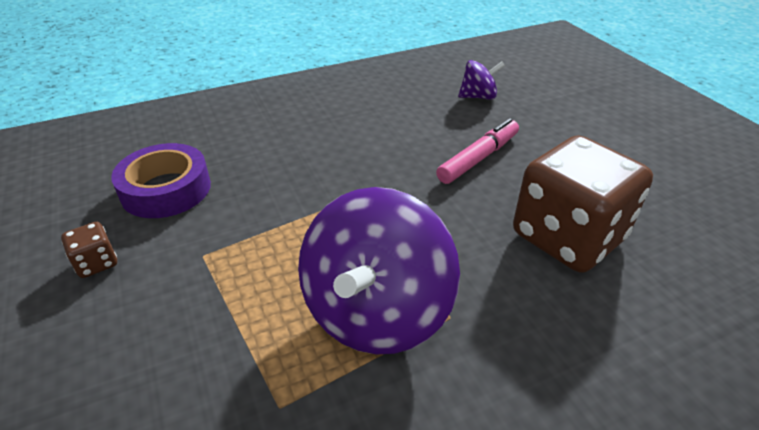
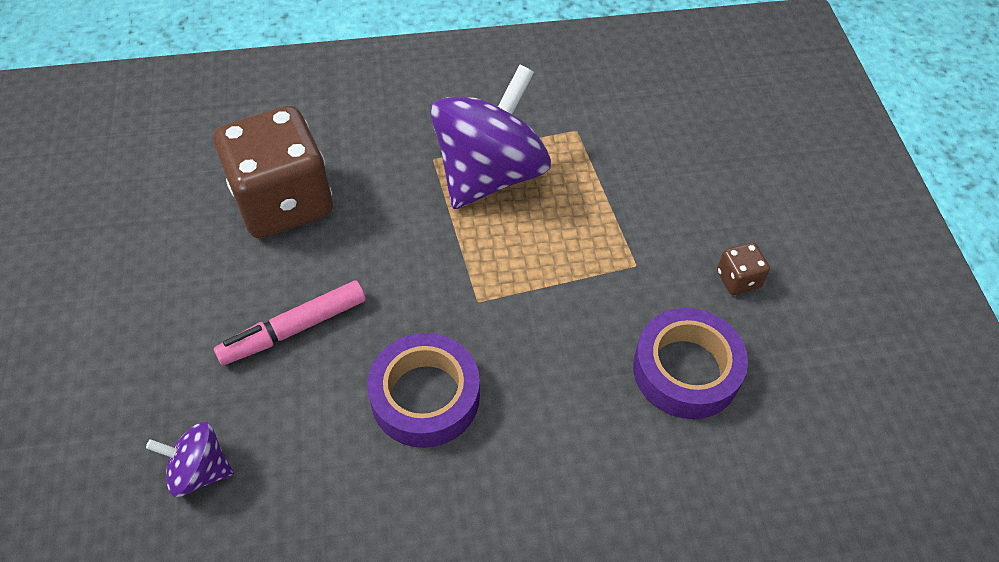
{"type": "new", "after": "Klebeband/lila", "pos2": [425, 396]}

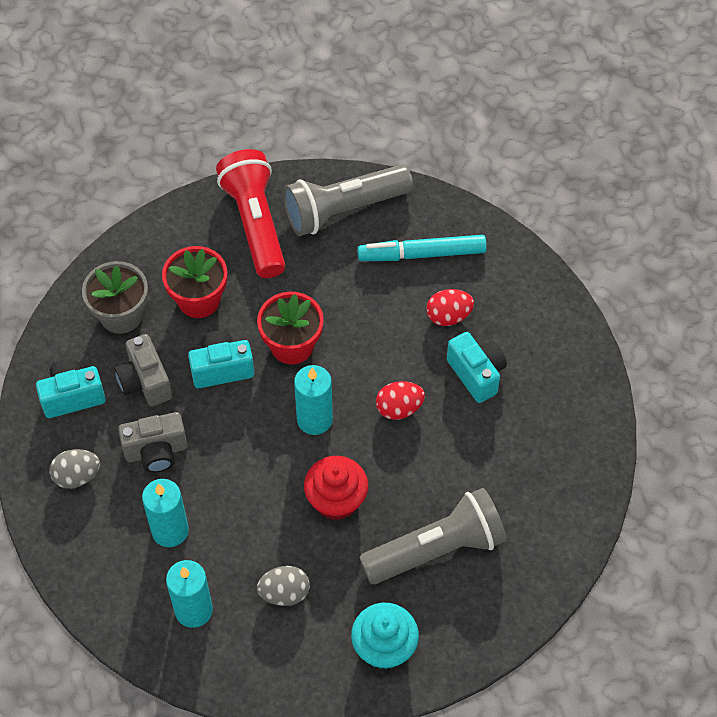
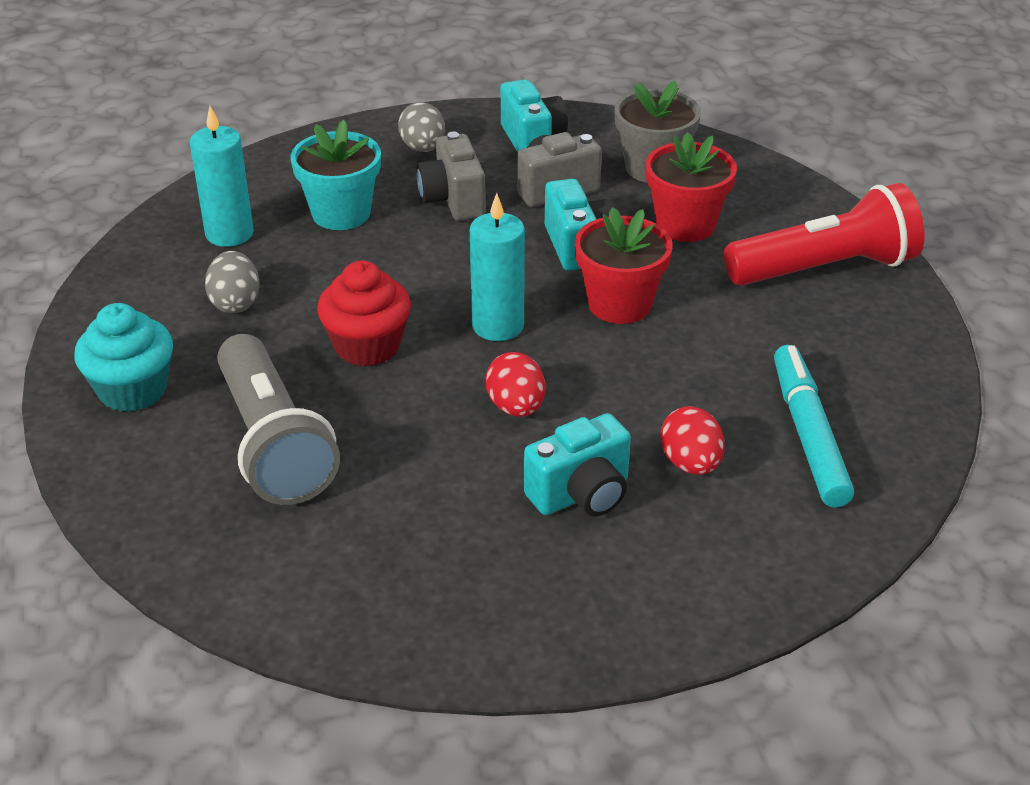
{"type": "swapped", "before": "Kerze/türkis", "after": "Blumentopf/türkis", "pos1": [170, 530], "pos2": [341, 213]}
{"type": "gone", "before": "Taschenlampe/grau", "pos1": [343, 210]}

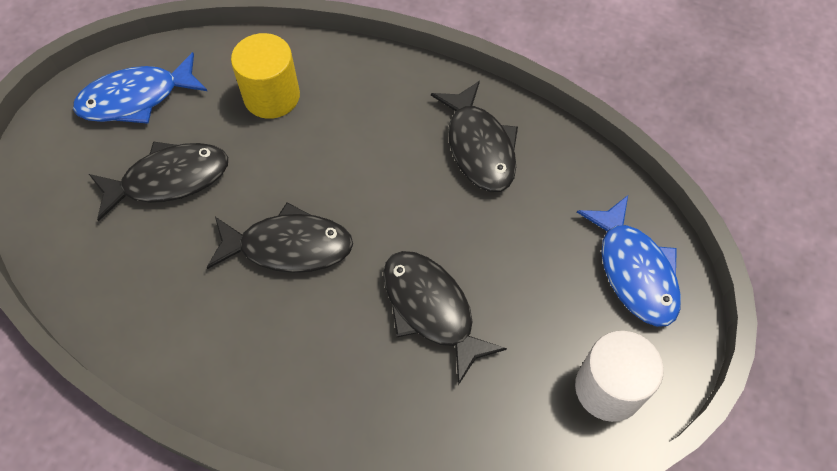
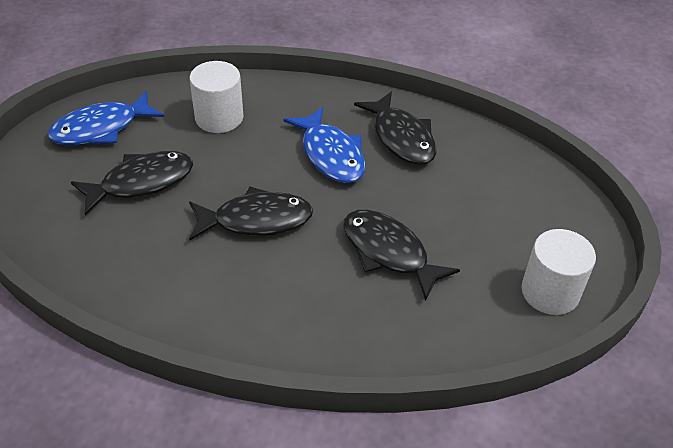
{"type": "repainted", "before": "Vollzylinder/gelb", "after": "Vollzylinder/weiß", "pos1": [271, 96], "pos2": [219, 118]}
{"type": "shifted", "before": "Fisch/blau", "pos1": [634, 270], "pos2": [330, 154]}

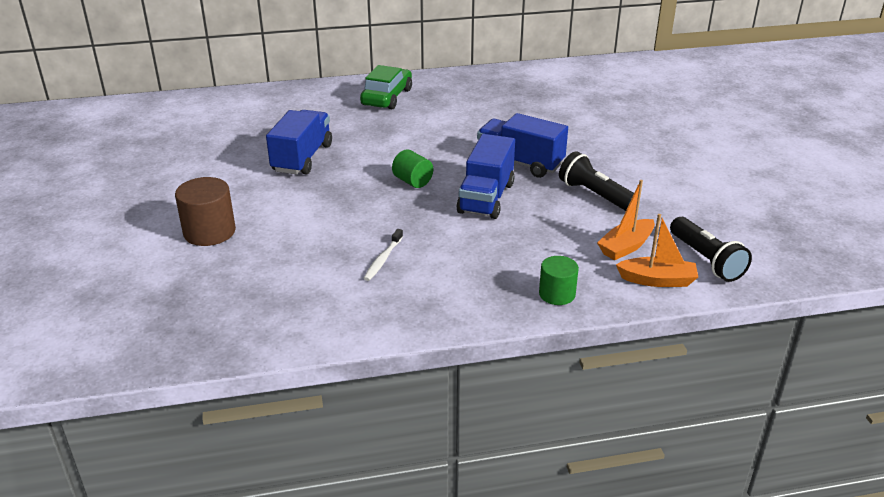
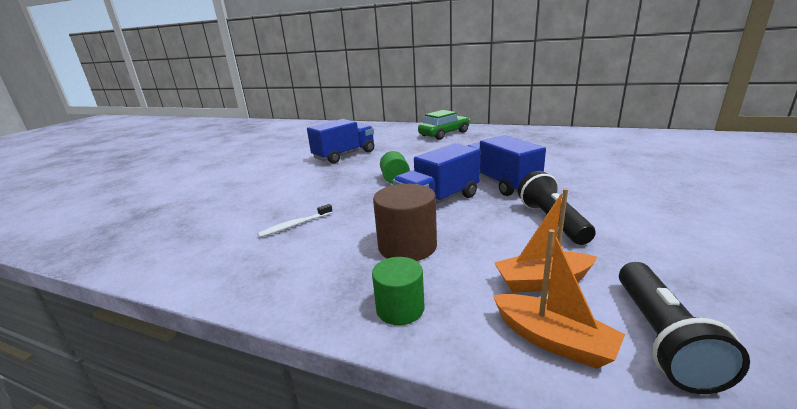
{"type": "shifted", "before": "Vollzylinder/braun", "pos1": [209, 232], "pos2": [407, 246]}

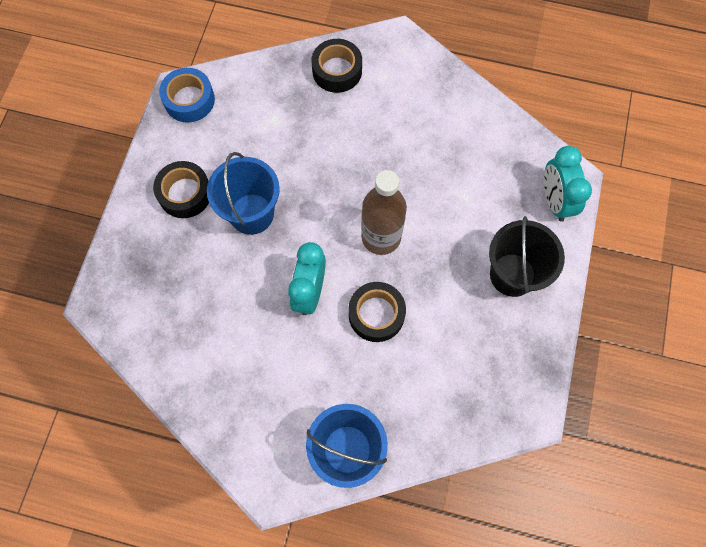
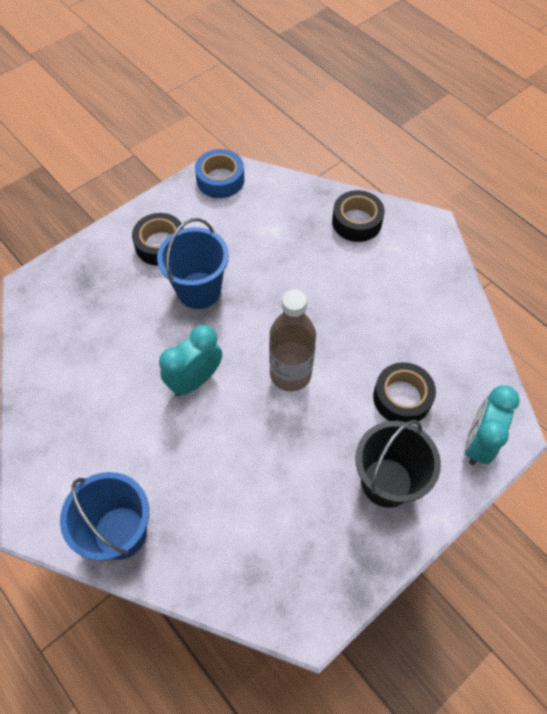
{"type": "shifted", "before": "Klebeband/schwarz", "pos1": [376, 314], "pos2": [402, 397]}

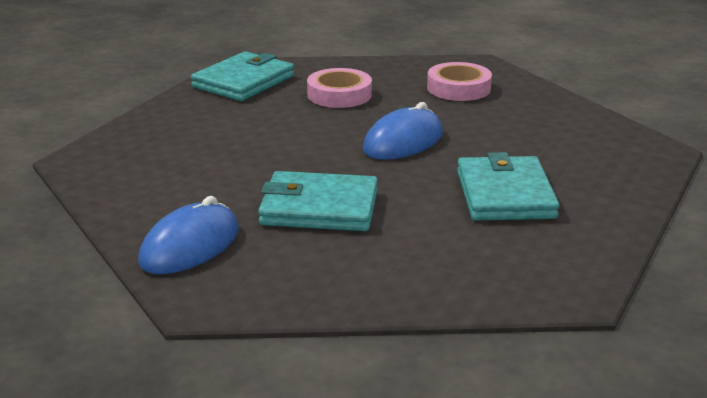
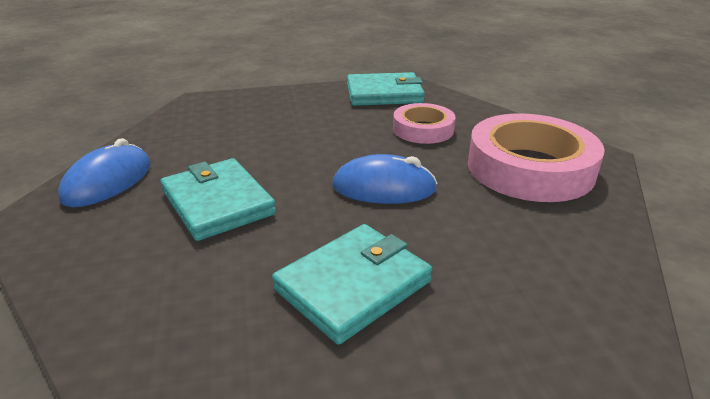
{"type": "rotated", "before": "Computermaus/blau", "pos1": [190, 246], "pos2": [108, 181], "turn": -60}
{"type": "scaled", "before": "Klebeband/rosa", "pos1": [458, 88], "pos2": [530, 168], "scale": 1.78}

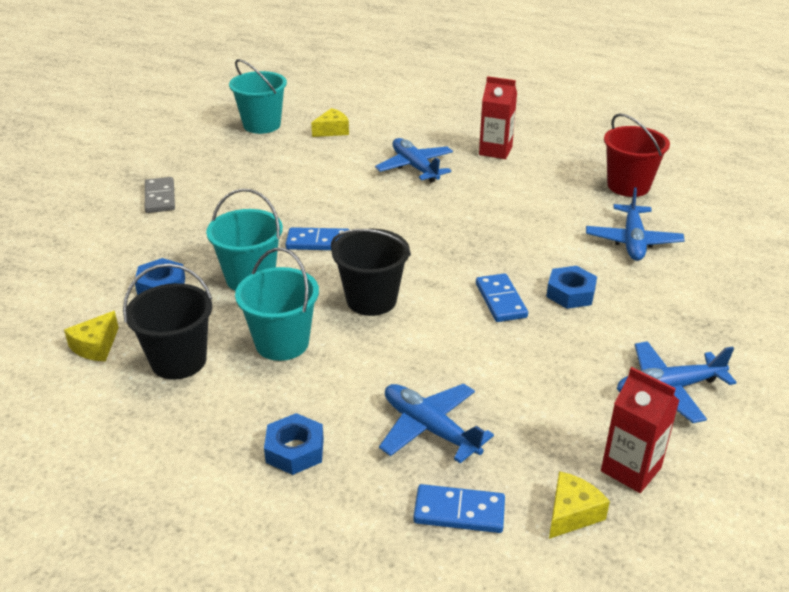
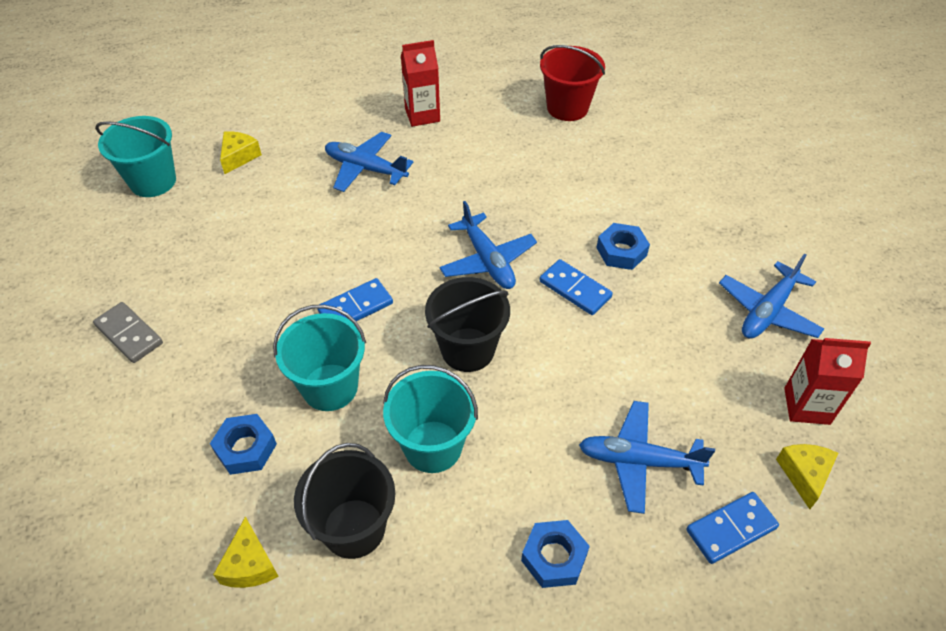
{"type": "shifted", "before": "Flugzeug/blau", "pos1": [632, 241], "pos2": [488, 261]}

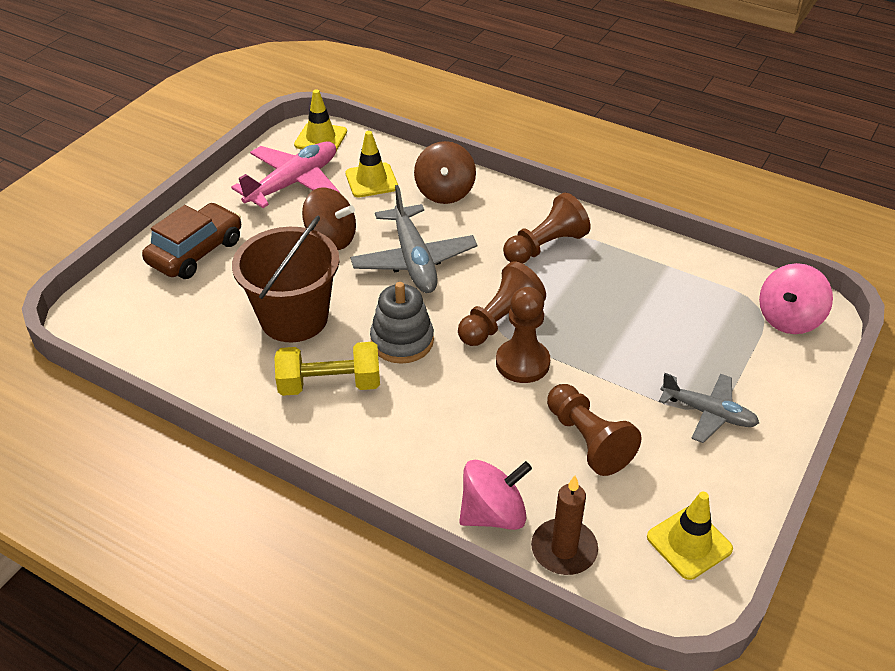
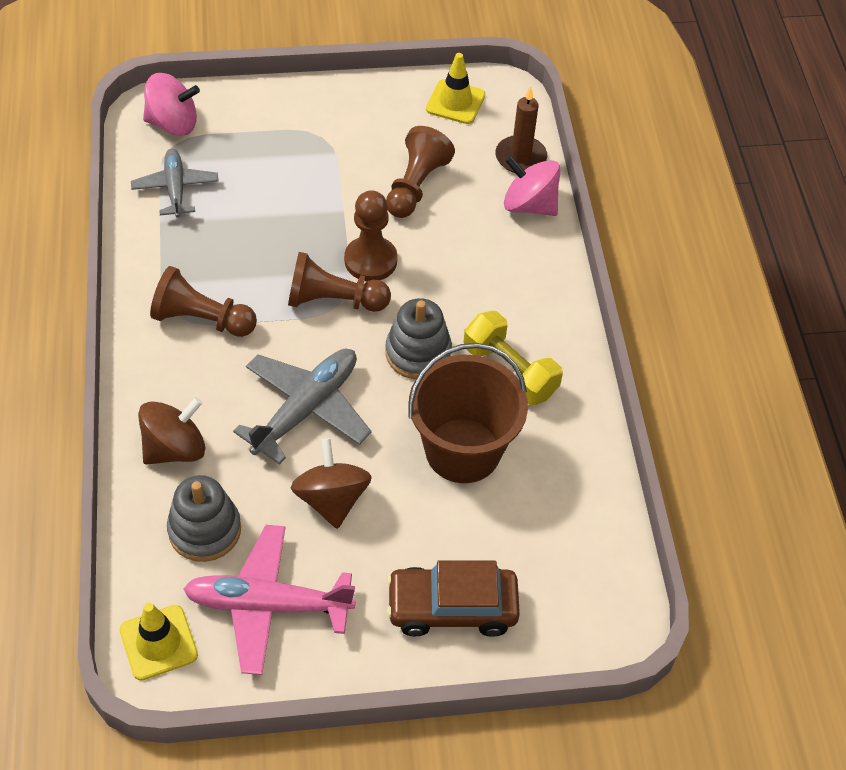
{"type": "swapped", "before": "Leitkegel/gelb", "after": "Stapelspielzeug/grau", "pos1": [371, 180], "pos2": [204, 530]}
{"type": "shifted", "before": "Flugzeug/grau", "pos1": [708, 413], "pos2": [175, 188]}

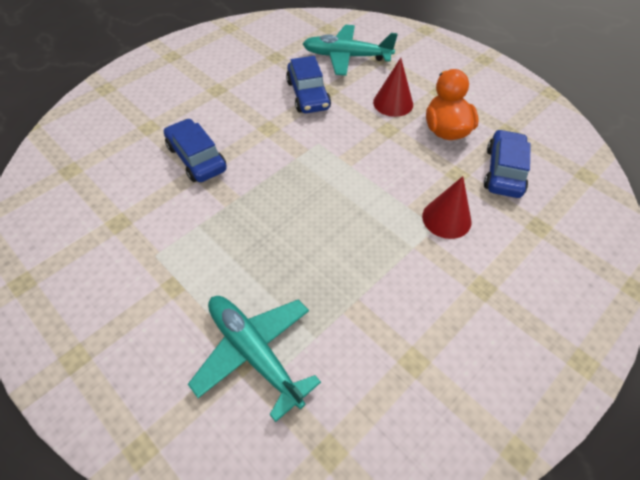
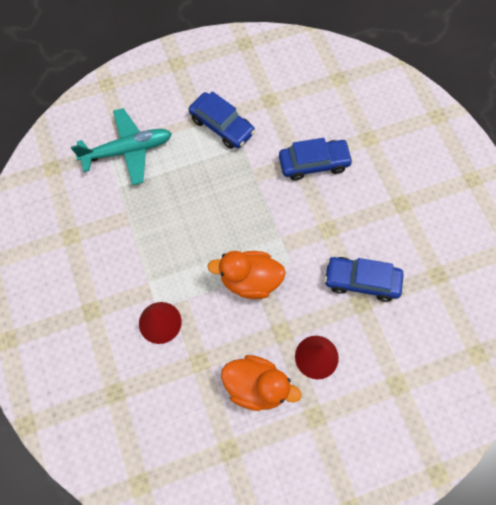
{"type": "gone", "before": "Flugzeug/türkis", "pos1": [346, 57]}
{"type": "shifted", "before": "Auto/blau", "pos1": [503, 171], "pos2": [222, 126]}
{"type": "new", "after": "Ente/orange", "pos2": [250, 280]}

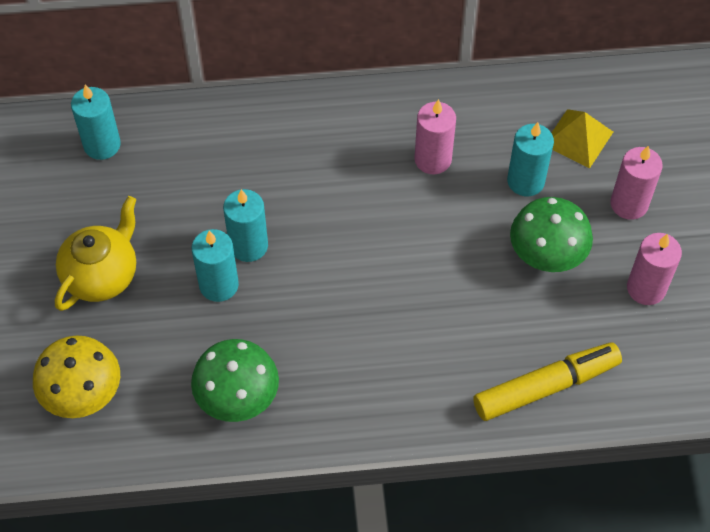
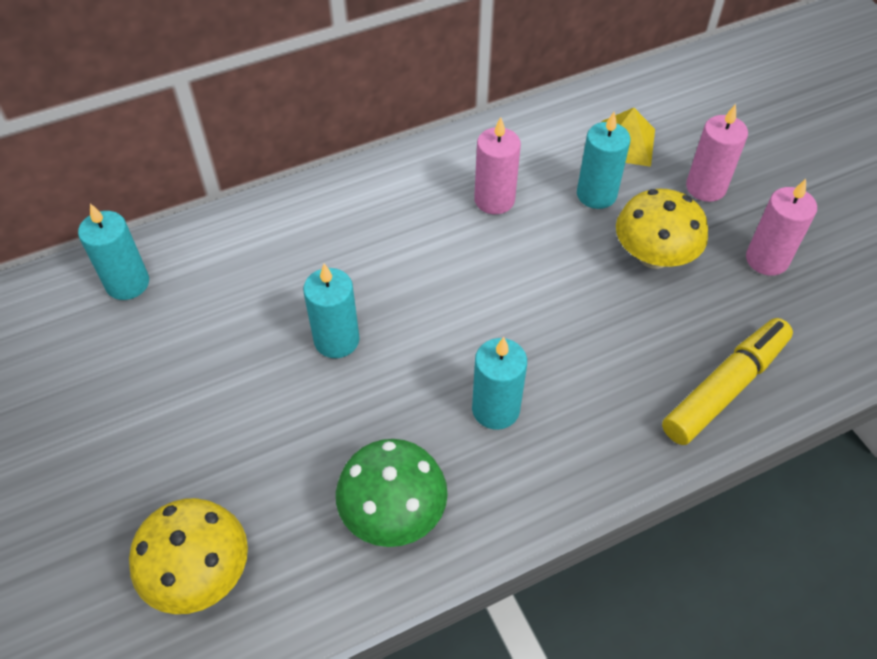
{"type": "gone", "before": "Teekanne/gelb", "pos1": [102, 275]}
{"type": "shifted", "before": "Kerze/türkis", "pos1": [219, 285], "pos2": [495, 409]}
{"type": "repainted", "before": "Pilz/grün", "after": "Pilz/gelb", "pos1": [547, 254], "pos2": [653, 256]}

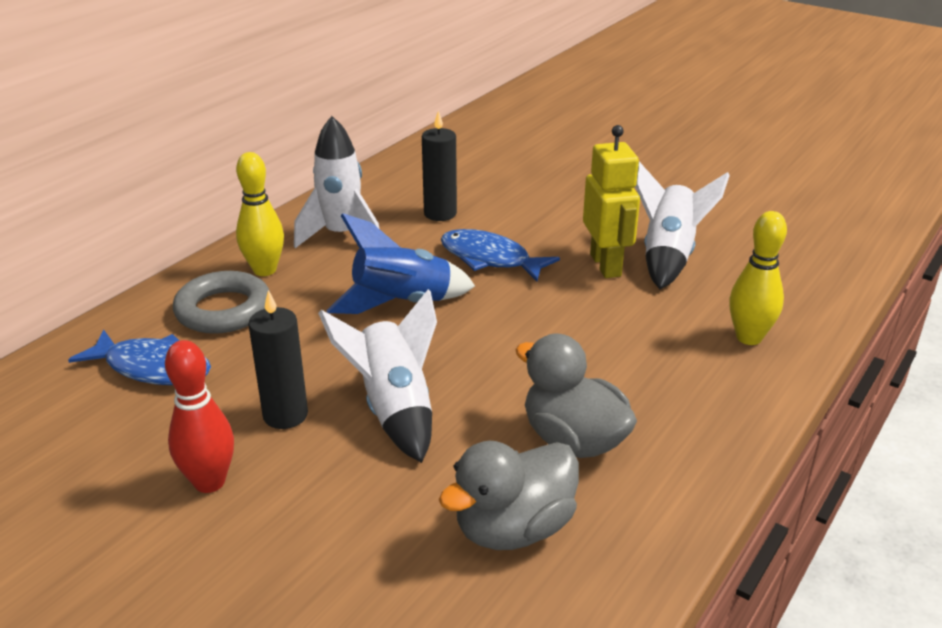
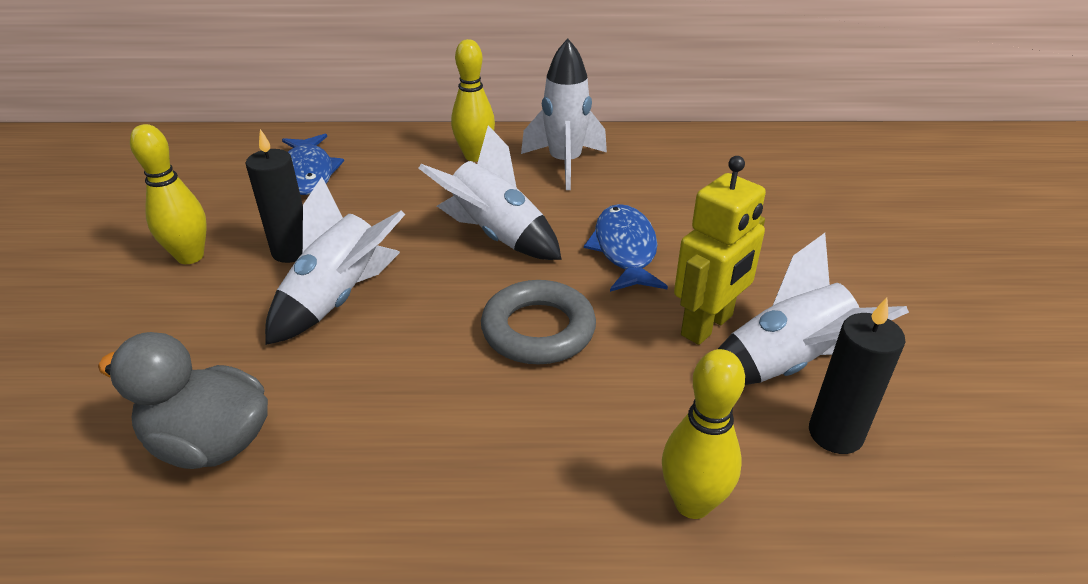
{"type": "repainted", "before": "Bowlingkegel/rot", "after": "Bowlingkegel/gelb", "pos1": [209, 482], "pos2": [190, 256]}
{"type": "shifted", "before": "Ring/grau", "pos1": [223, 310], "pos2": [538, 330]}
{"type": "repainted", "before": "Rakete/blau", "after": "Rakete/weiß", "pos1": [401, 304], "pos2": [496, 236]}
{"type": "shifted", "before": "Kerze/schwarz", "pos1": [440, 214], "pos2": [835, 434]}
{"type": "gone", "before": "Ente/grau", "pos1": [573, 440]}

